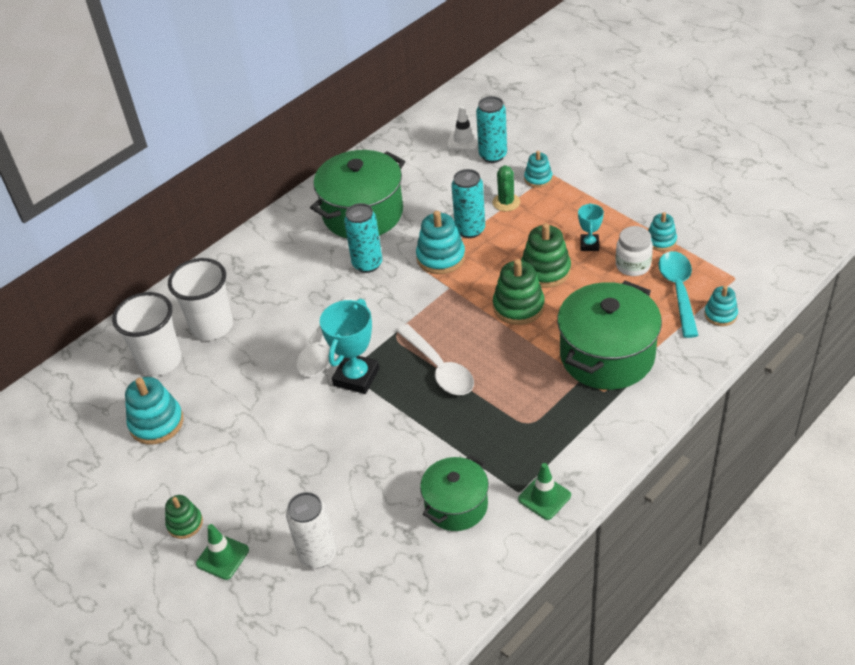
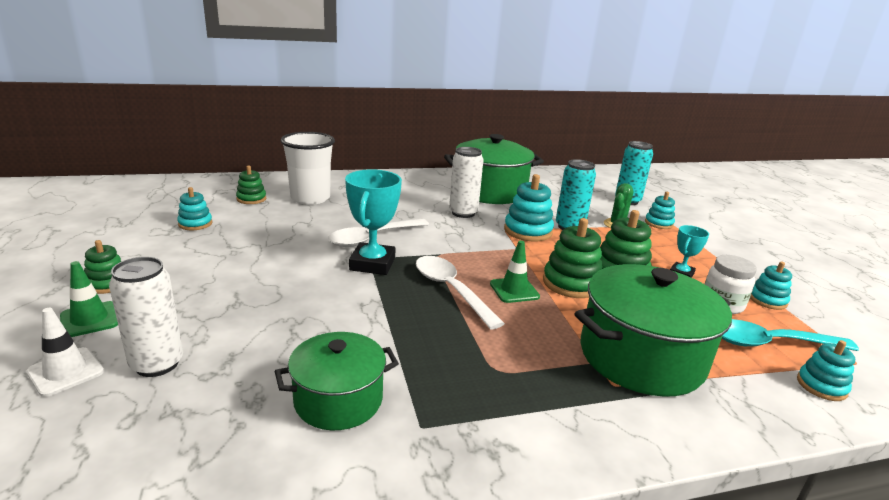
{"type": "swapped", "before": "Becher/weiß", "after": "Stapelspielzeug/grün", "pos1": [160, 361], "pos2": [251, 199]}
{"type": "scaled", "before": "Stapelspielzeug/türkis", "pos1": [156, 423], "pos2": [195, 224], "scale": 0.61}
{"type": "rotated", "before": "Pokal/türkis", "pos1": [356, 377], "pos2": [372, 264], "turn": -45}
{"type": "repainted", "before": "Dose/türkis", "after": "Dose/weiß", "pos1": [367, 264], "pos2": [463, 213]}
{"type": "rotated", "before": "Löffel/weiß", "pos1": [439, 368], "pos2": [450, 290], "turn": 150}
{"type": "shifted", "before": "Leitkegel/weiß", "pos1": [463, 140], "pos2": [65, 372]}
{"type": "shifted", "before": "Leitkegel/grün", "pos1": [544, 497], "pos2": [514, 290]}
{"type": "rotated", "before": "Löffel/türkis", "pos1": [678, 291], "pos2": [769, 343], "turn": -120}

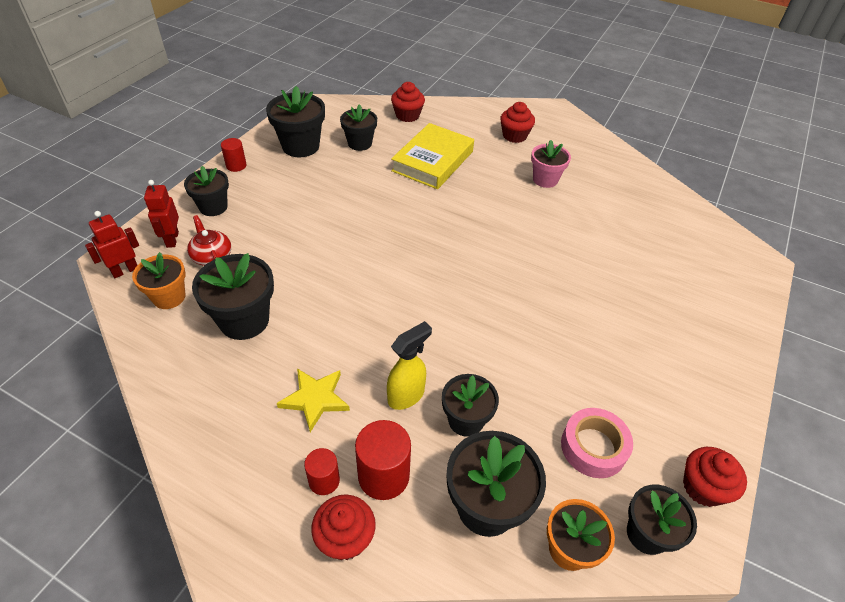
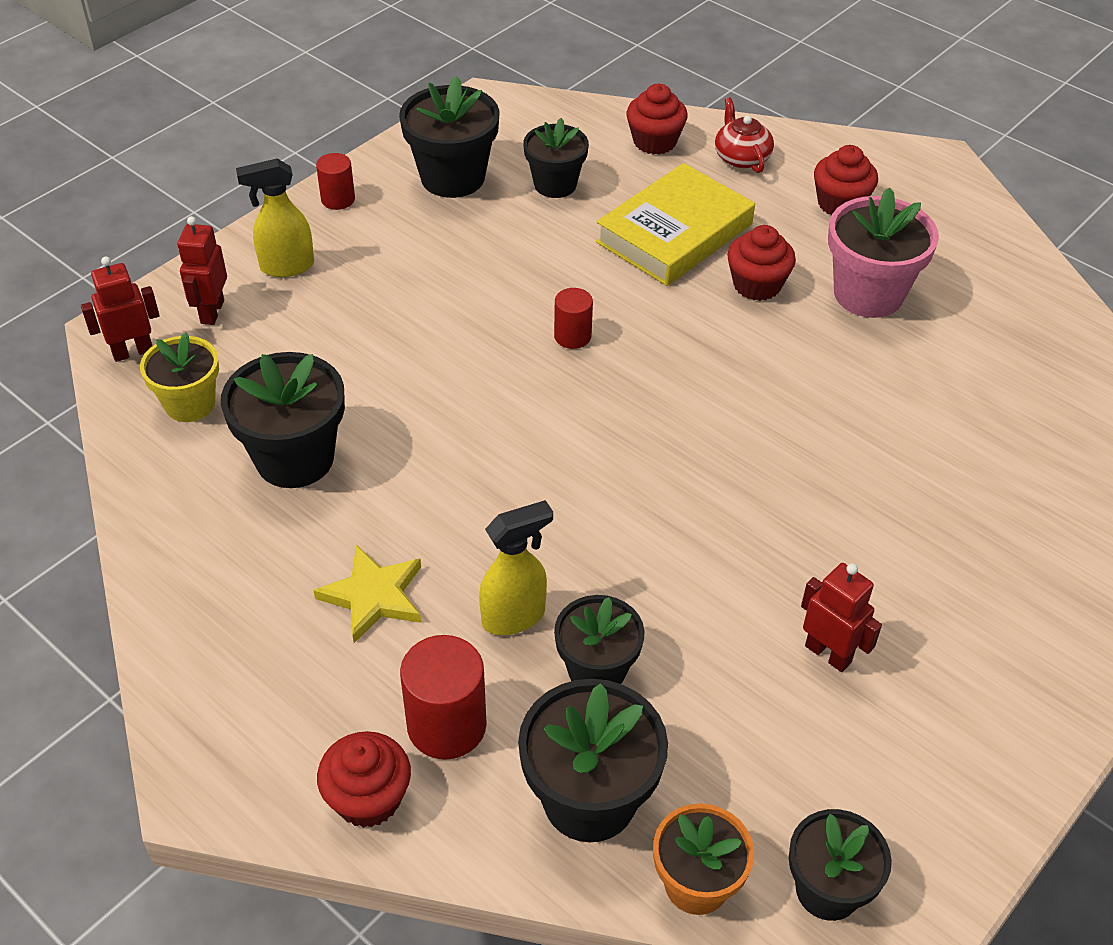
{"type": "repainted", "before": "Blumentopf/orange", "after": "Blumentopf/gelb", "pos1": [169, 297], "pos2": [190, 404]}
{"type": "swapped", "before": "Blumentopf/schwarz", "after": "Sprühflasche/gelb", "pos1": [213, 207], "pos2": [286, 267]}
{"type": "shifted", "before": "Teekanne/rot", "pos1": [212, 256], "pos2": [741, 157]}
{"type": "shifted", "before": "Vollzylinder/rot", "pos1": [324, 480], "pos2": [572, 336]}
{"type": "scaled", "before": "Blumentopf/rosa", "pos1": [545, 179], "pos2": [868, 294], "scale": 1.51}
{"type": "gone", "before": "Klebeband/rosa", "pos1": [593, 447]}
{"type": "shifted", "before": "Muffin/rot", "pos1": [703, 487], "pos2": [757, 285]}
{"type": "new", "after": "Roboter/rot", "pos2": [828, 654]}

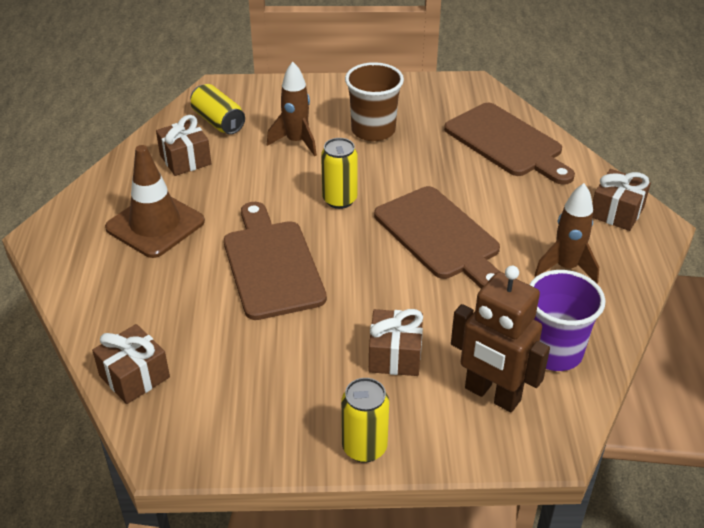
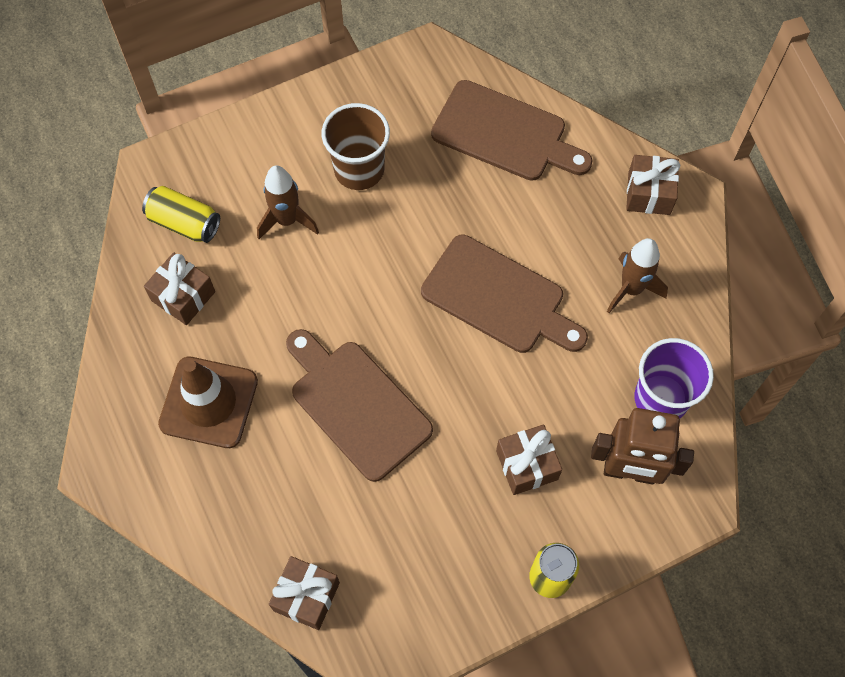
{"type": "gone", "before": "Dose/gelb", "pos1": [339, 200]}

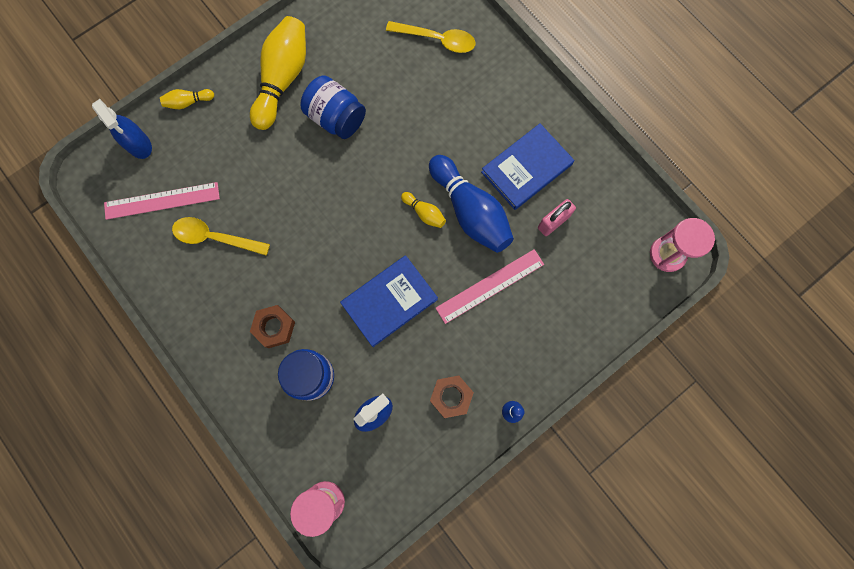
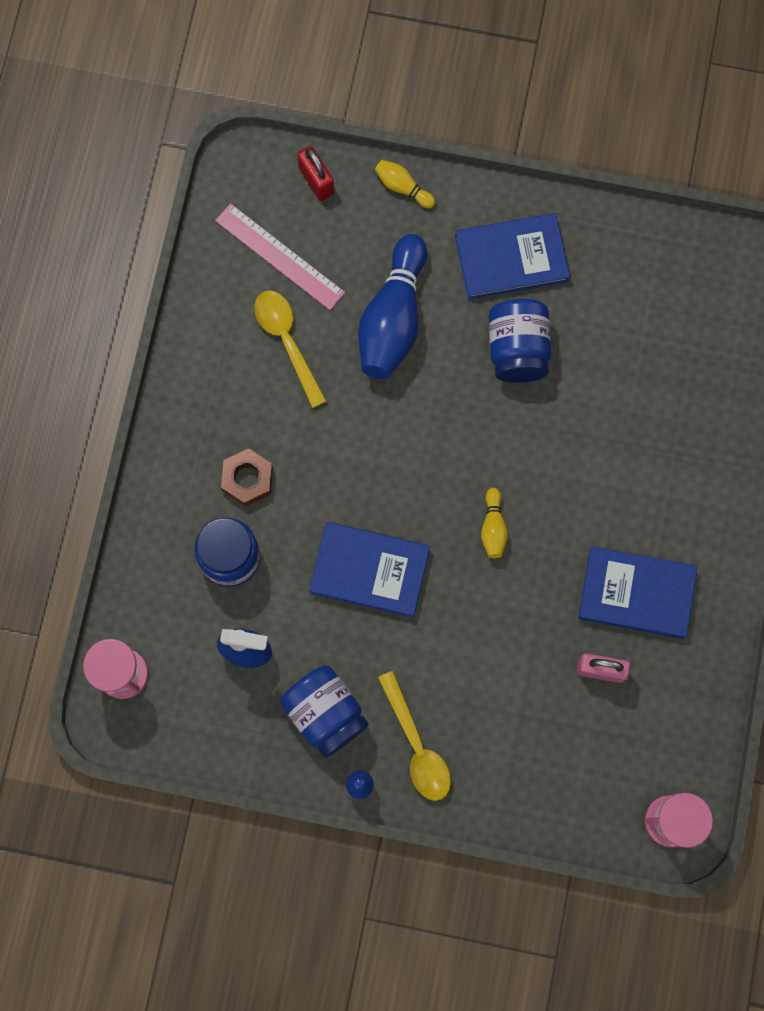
{"type": "swapped", "before": "Sprühflasche/blau", "after": "Vorhängeschloss/rot", "pos1": [139, 145], "pos2": [316, 181]}
{"type": "swapped", "before": "Bowlingkegel/gelb", "after": "Buch/blau", "pos1": [283, 80], "pos2": [511, 258]}
{"type": "shifted", "before": "Löffel/gelb", "pos1": [437, 40], "pos2": [416, 745]}
{"type": "shifted", "before": "Bowlingkegel/blau", "pos1": [470, 211], "pos2": [393, 318]}
{"type": "swapped", "before": "Sechskantmutter/braun", "after": "Einmachglas/blau", "pos1": [451, 397], "pos2": [325, 713]}
{"type": "gone", "before": "Lineal/rosa", "pos1": [490, 286]}

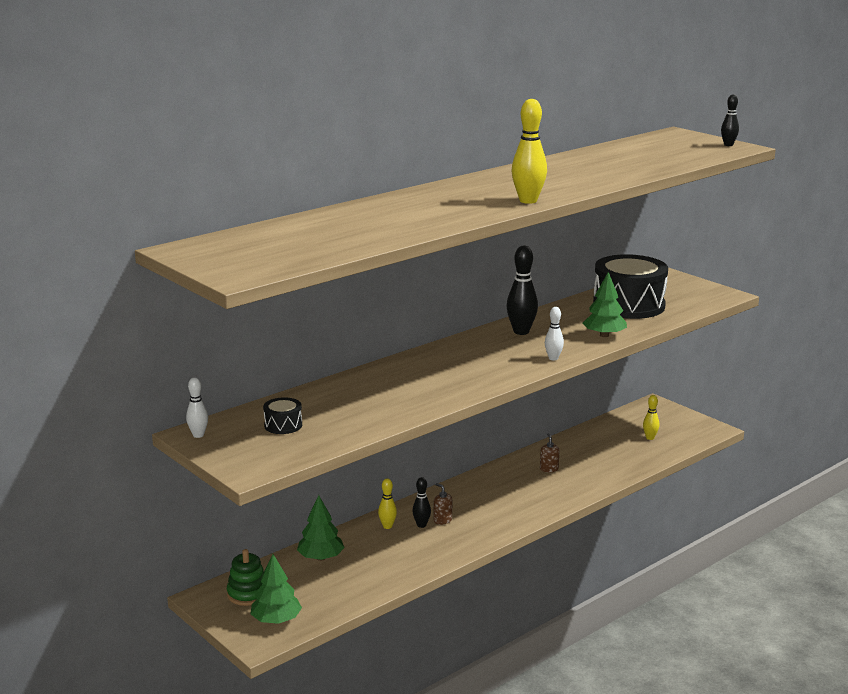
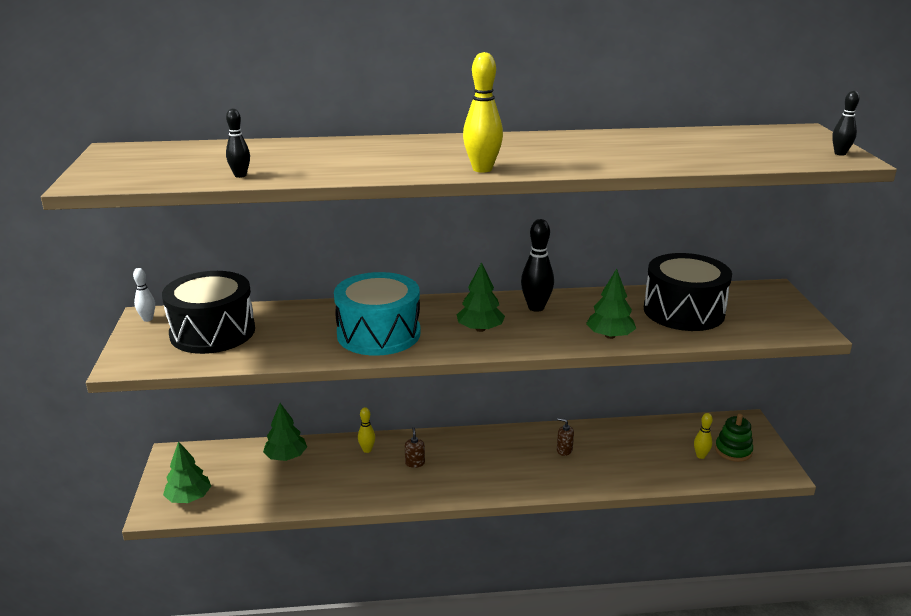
{"type": "shifted", "before": "Stapelspielzeug/grün", "pos1": [248, 594], "pos2": [733, 450]}
{"type": "scaled", "before": "Trommel/schwarz", "pos1": [283, 425], "pos2": [212, 332], "scale": 2.35}
{"type": "shifted", "before": "Bowlingkegel/schwarz", "pos1": [421, 525], "pos2": [240, 175]}
{"type": "rotated", "before": "Seifenspender/braun", "pos1": [549, 469], "pos2": [564, 450], "turn": -90}
{"type": "gone", "before": "Bowlingkegel/weiß", "pos1": [553, 358]}
{"type": "new", "after": "Trommel/türkis", "pos2": [378, 334]}
{"type": "new", "after": "Baum/grün", "pos2": [480, 329]}

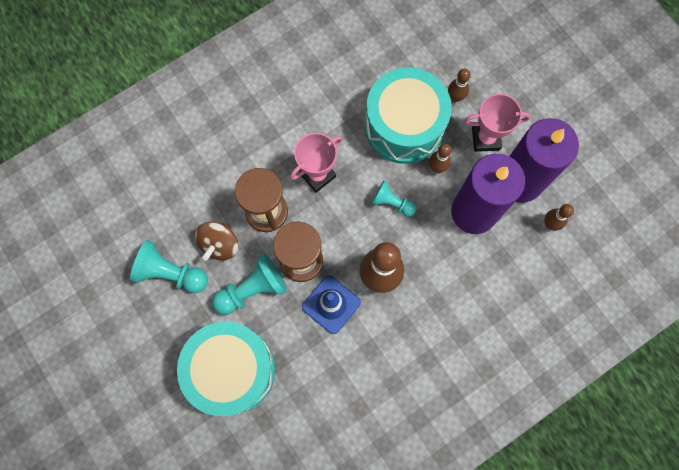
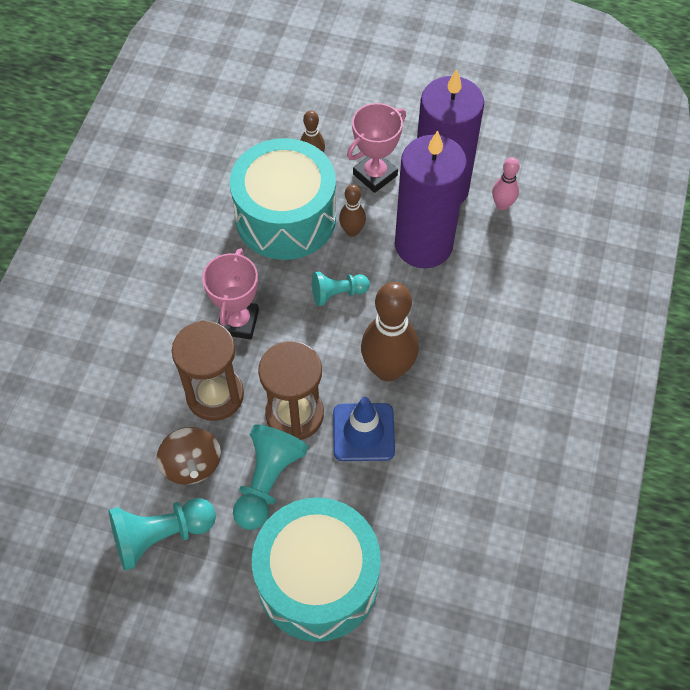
{"type": "repainted", "before": "Bowlingkegel/braun", "after": "Bowlingkegel/rosa", "pos1": [550, 224], "pos2": [502, 205]}

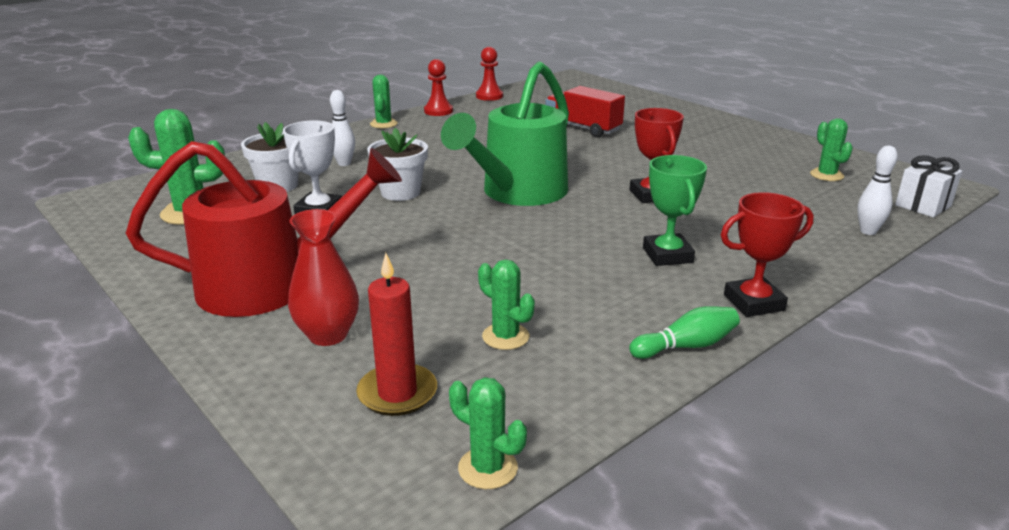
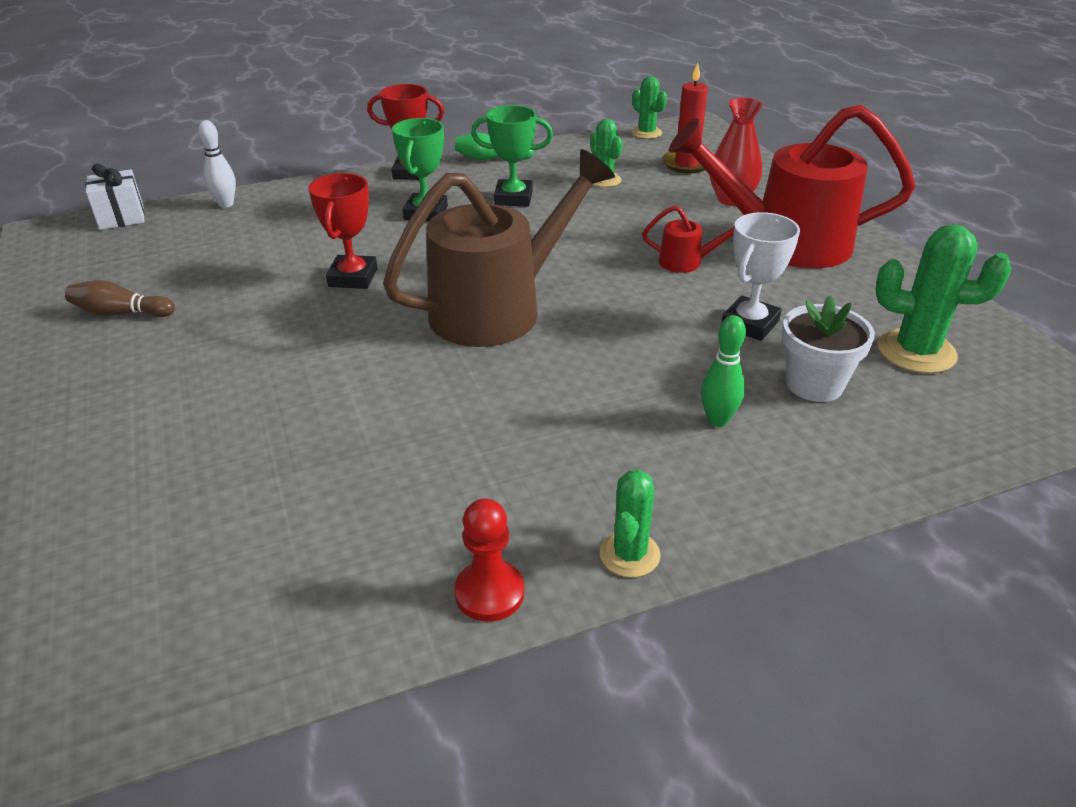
{"type": "repainted", "before": "Bowlingkegel/weiß", "after": "Bowlingkegel/grün", "pos1": [344, 163], "pos2": [717, 420]}
{"type": "gone", "before": "Blumentopf/weiß", "pos1": [400, 192]}
{"type": "repainted", "before": "Gießkanne/grün", "after": "Gießkanne/braun", "pos1": [517, 193], "pos2": [499, 308]}
{"type": "gone", "before": "Bauer/rot", "pos1": [489, 96]}
{"type": "gone", "before": "Lastwagen/rot", "pos1": [583, 128]}
{"type": "gone", "before": "Kaktus/grün", "pos1": [826, 175]}
{"type": "new", "after": "Bowlingkegel/braun", "pos2": [121, 313]}
{"type": "new", "after": "Pokal/grün", "pos2": [513, 198]}
{"type": "new", "after": "Gießkanne/rot", "pos2": [687, 262]}

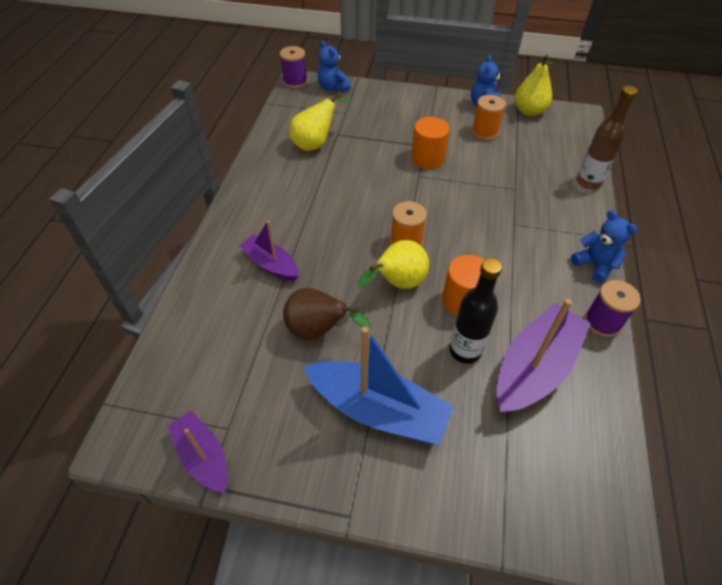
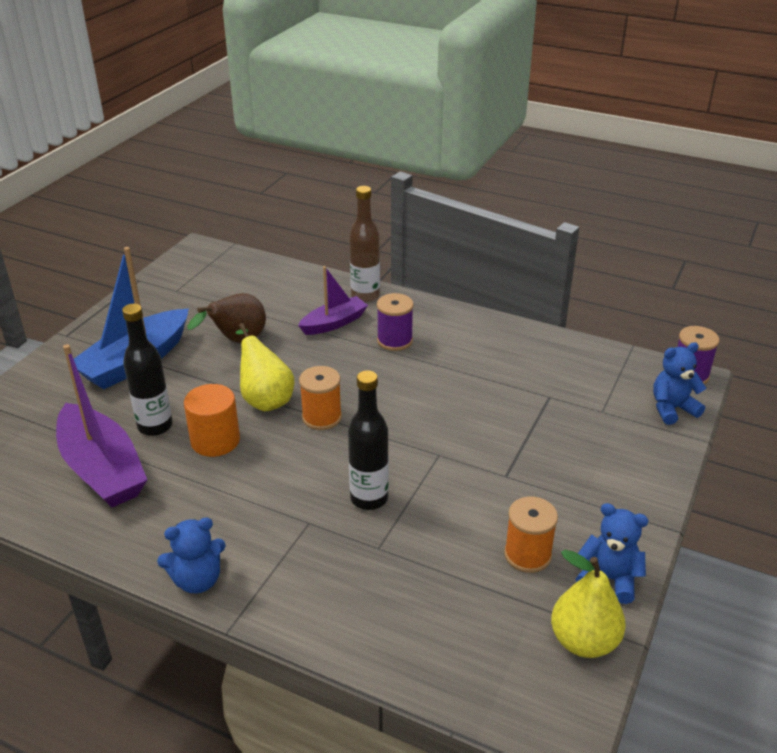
{"type": "gone", "before": "Boot/lila", "pos1": [203, 456]}
{"type": "gone", "before": "Birne/gelb", "pos1": [315, 144]}
{"type": "gone", "before": "Vollzylinder/orange", "pos1": [427, 158]}
{"type": "shifted", "before": "Flasche/braun", "pos1": [588, 182], "pos2": [365, 296]}
{"type": "shifted", "before": "Garnrolle/lila", "pos1": [602, 322], "pos2": [394, 340]}
{"type": "new", "after": "Flasche/schwarz", "pos2": [369, 498]}

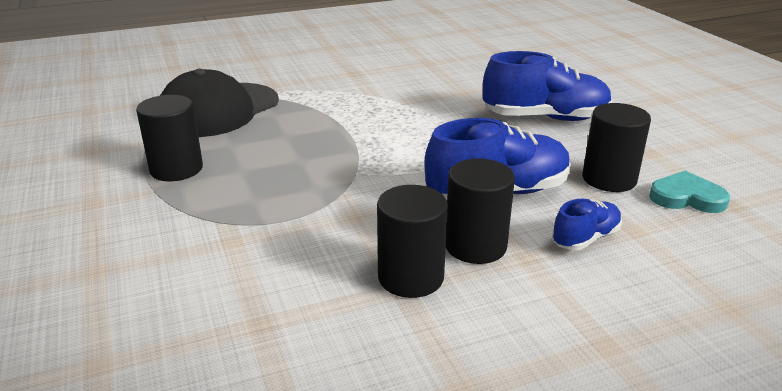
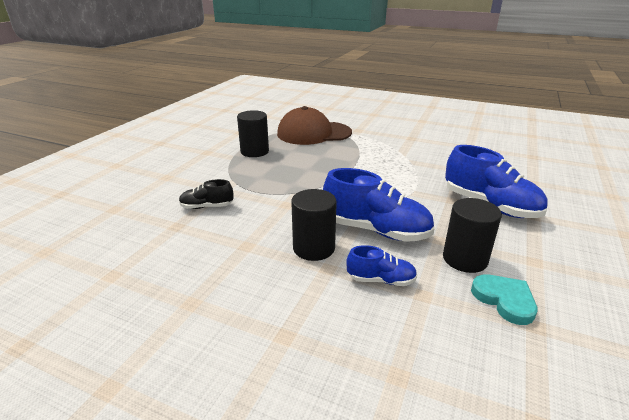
{"type": "repainted", "before": "Kappe/schwarz", "after": "Kappe/braun", "pos1": [218, 110], "pos2": [313, 133]}
{"type": "gone", "before": "Vollzylinder/schwarz", "pos1": [410, 277]}
{"type": "new", "after": "Schuh/schwarz", "pos2": [207, 207]}

